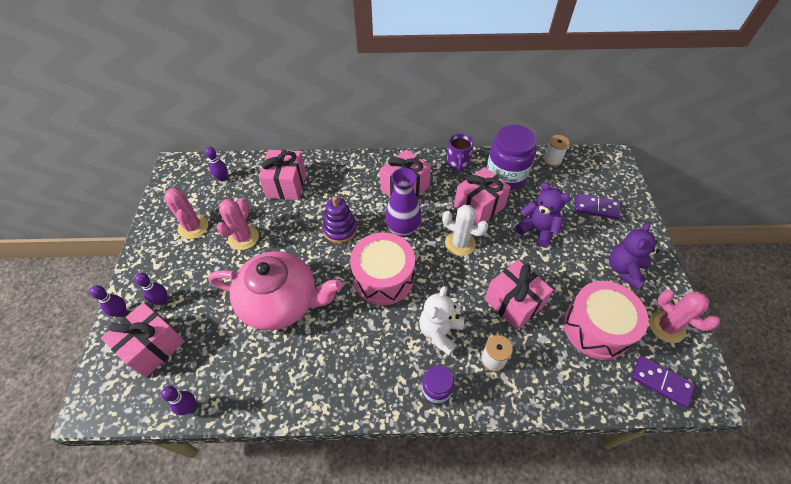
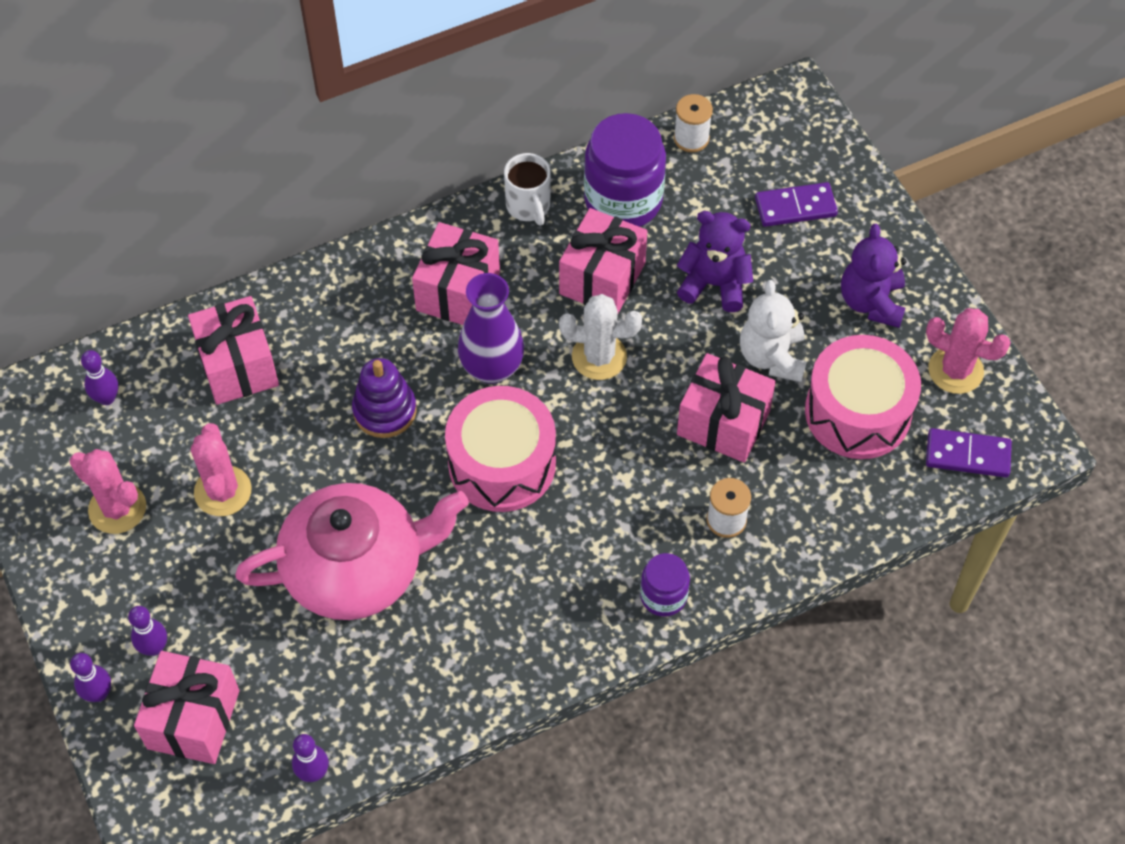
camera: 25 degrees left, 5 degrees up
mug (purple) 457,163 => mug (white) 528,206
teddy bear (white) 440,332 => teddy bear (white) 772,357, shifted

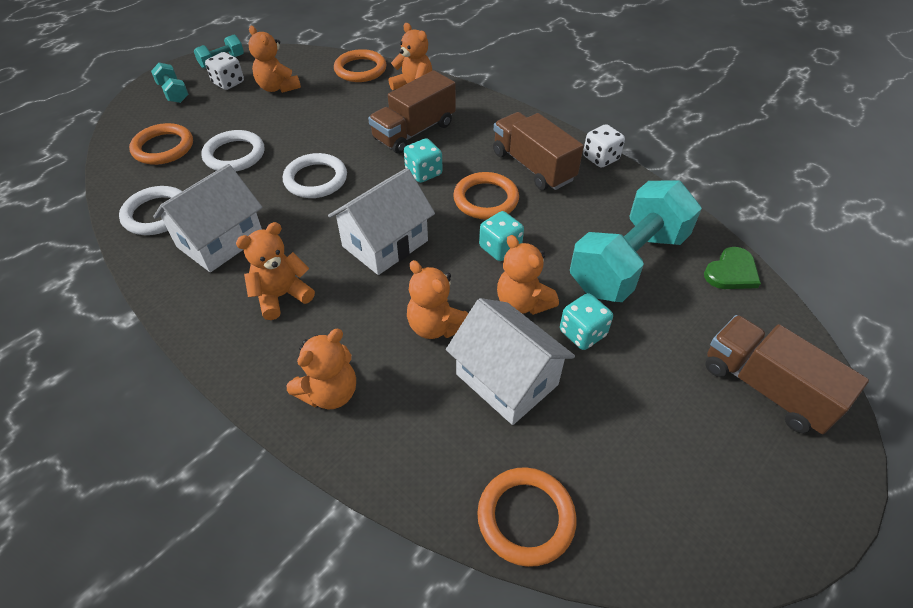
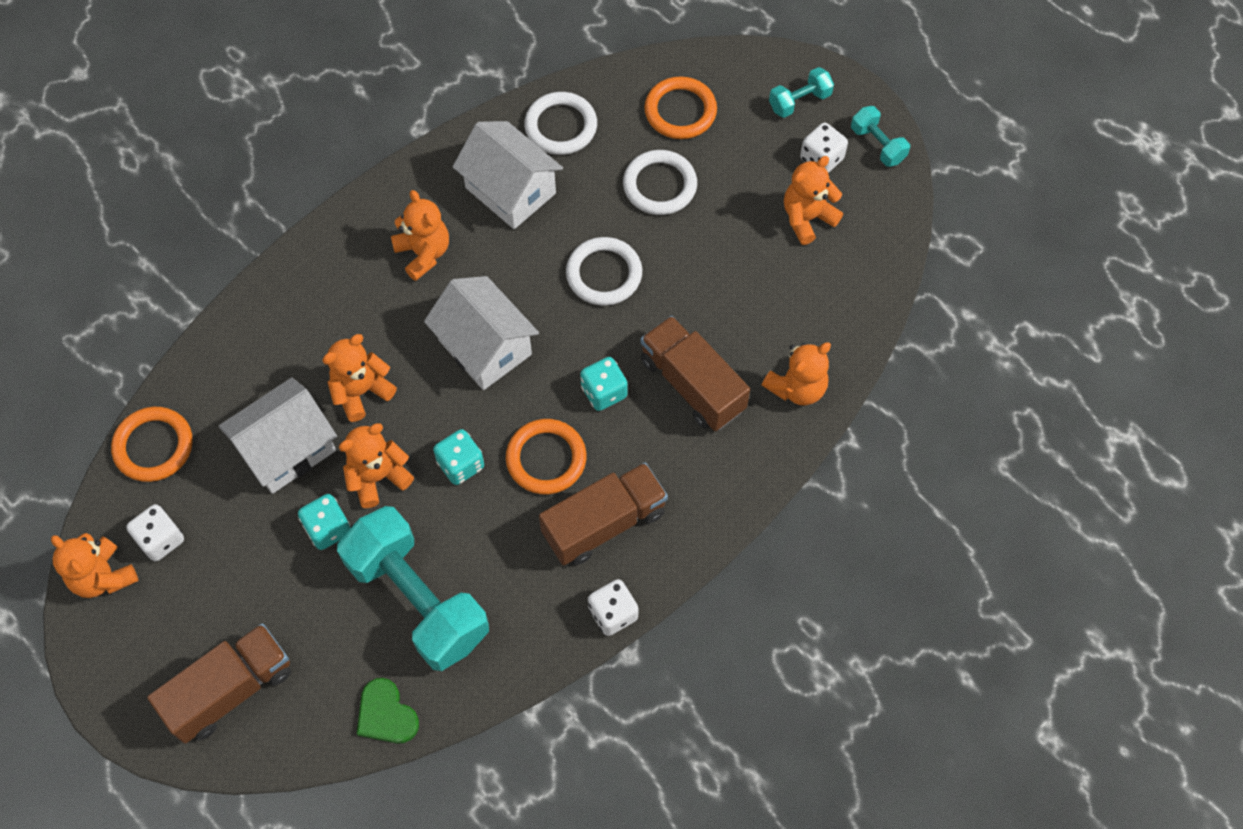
camera: 95 degrees right, 15 degrees up
ring (orange) 360,69 => nothing
teddy bear (orange) 330,392 => teddy bear (orange) 103,576, shifted
nothing => dice (white) 161,539

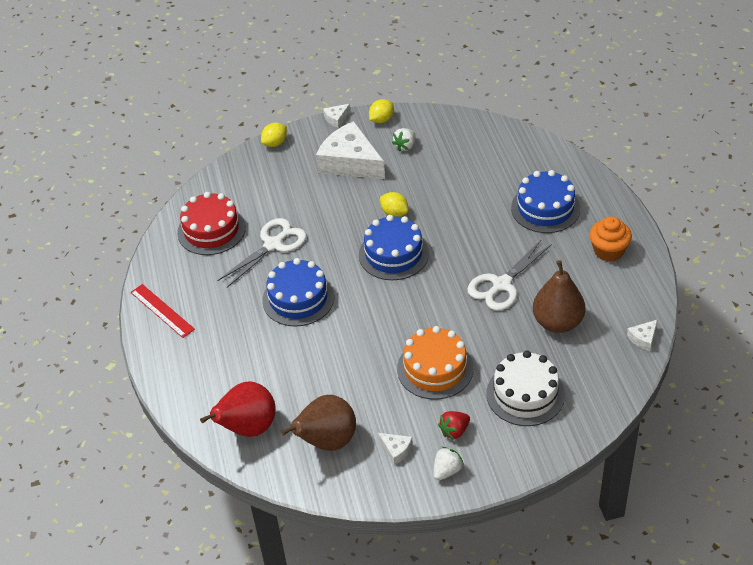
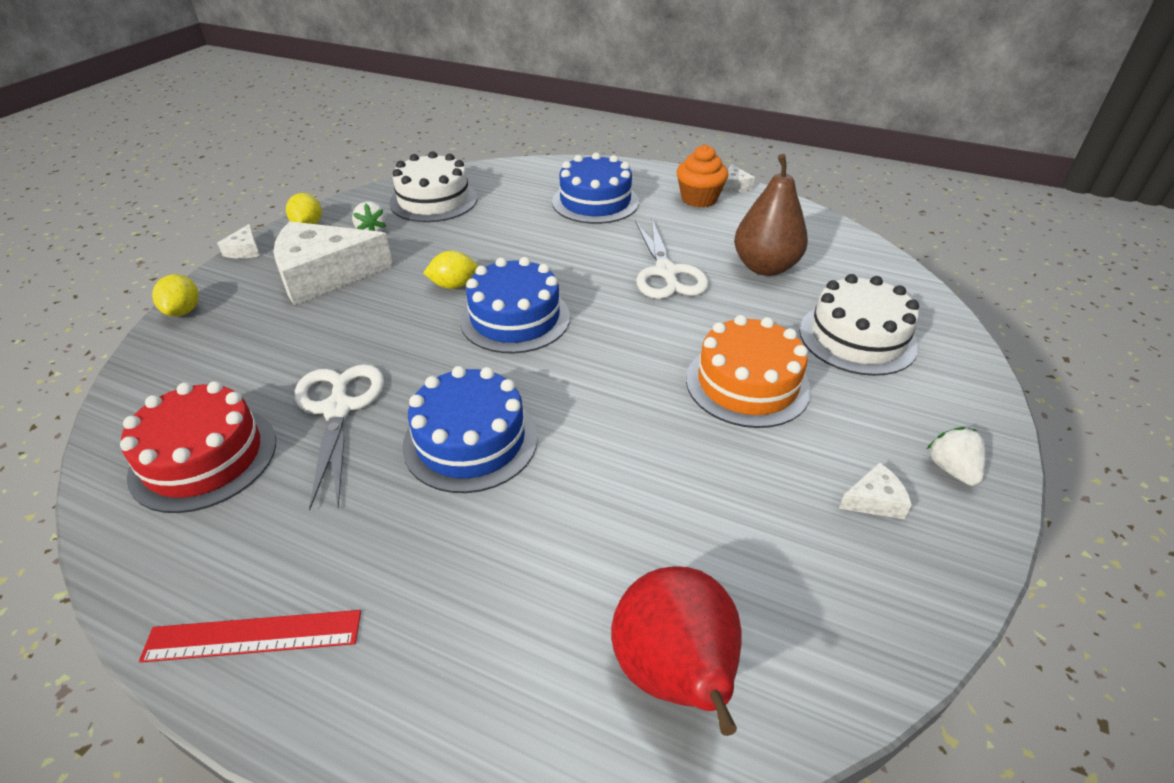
camera: 55 degrees left, 5 degrees down
cheese (white) 643,338 => cheese (white) 734,186, shifted
pear (brown) 326,441 => nothing
strawberry (red) 454,431 => nothing
nothing => cake (white) 433,200

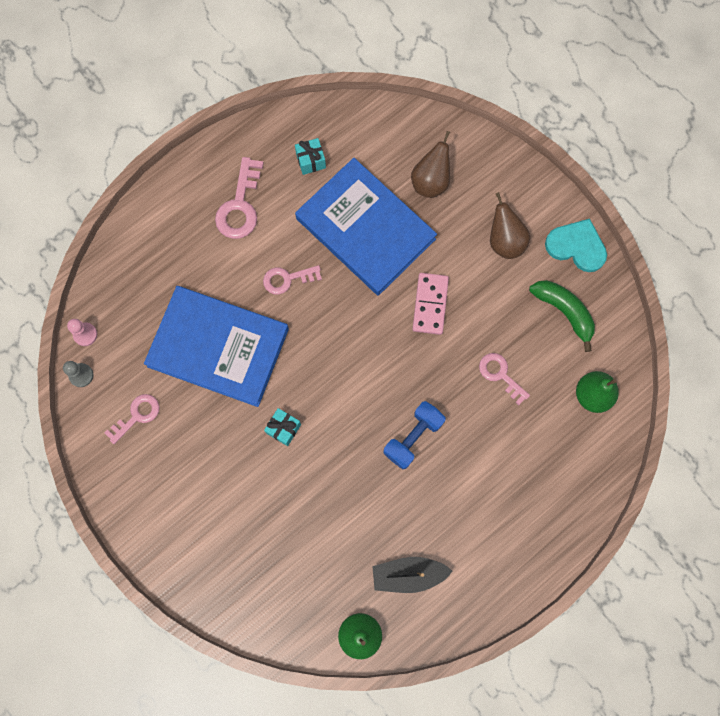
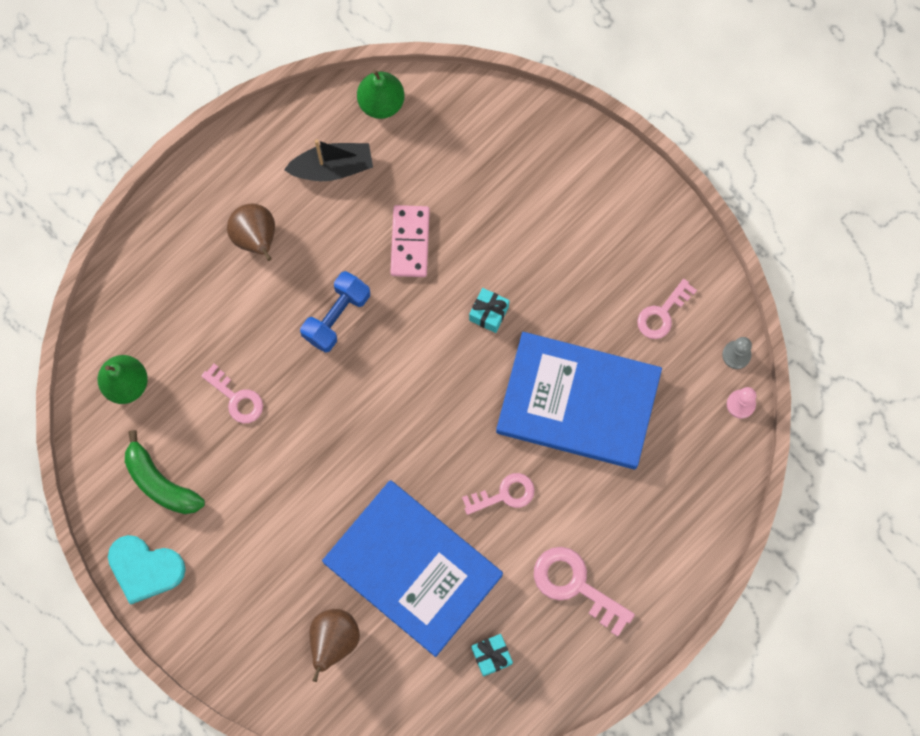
camera: 175 degrees right, 0 degrees up
key (pink) 240,206 => key (pink) 575,585, 60 degrees counterclockwise
pear (brown) 505,241 => pear (brown) 256,238, shifted
domino (pink) 430,304 => domino (pink) 410,242, shifted

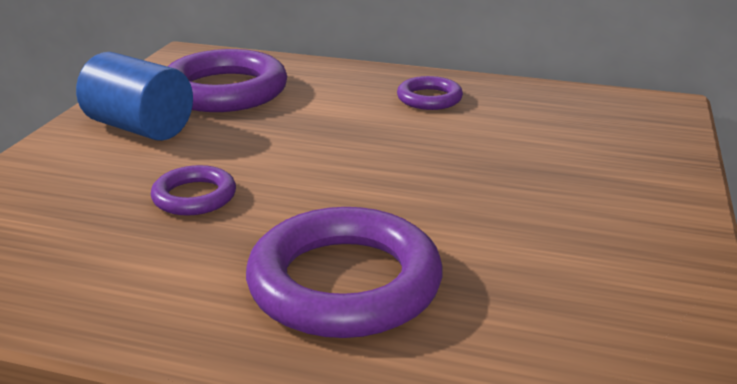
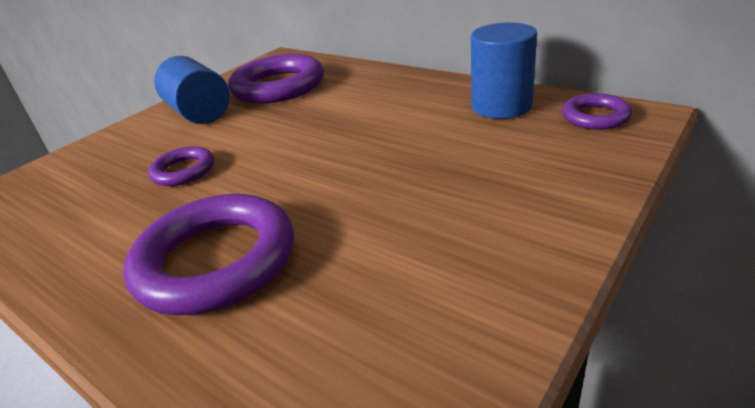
camera: 25 degrees right, 5 degrees up
ring (purple) 429,98 => ring (purple) 595,116, shifted
nothing => cylinder (blue) 501,106

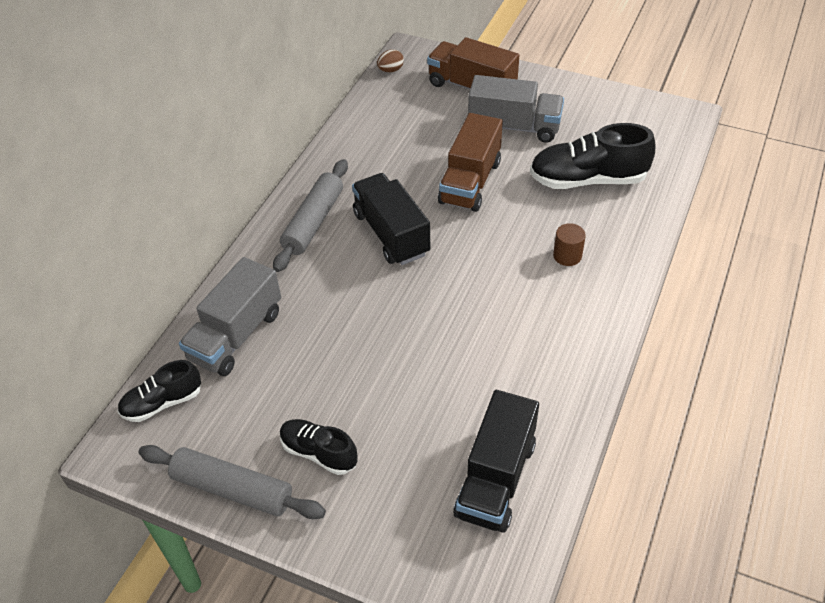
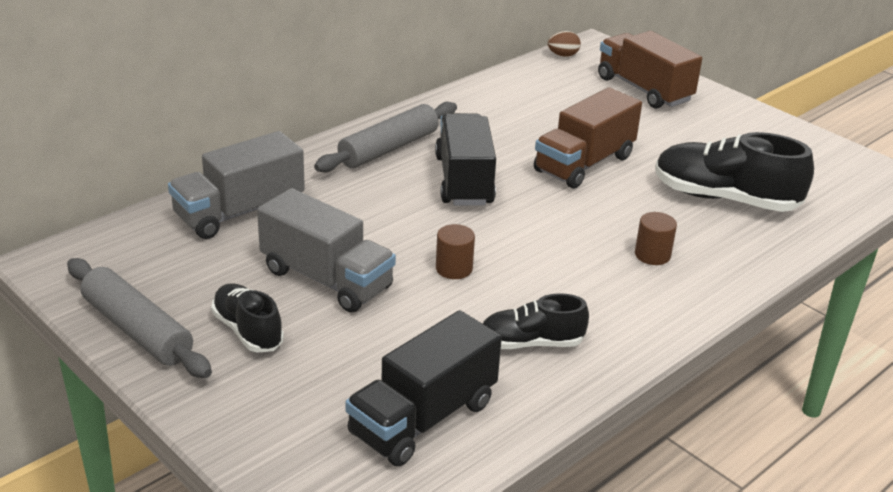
camera: 20 degrees right, 15 degrees down
truck (grey) 514,127 => truck (grey) 326,279, shifted
shoe (black) 162,403 => shoe (black) 531,343, shifted
nothing => cylinder (brown) 454,268

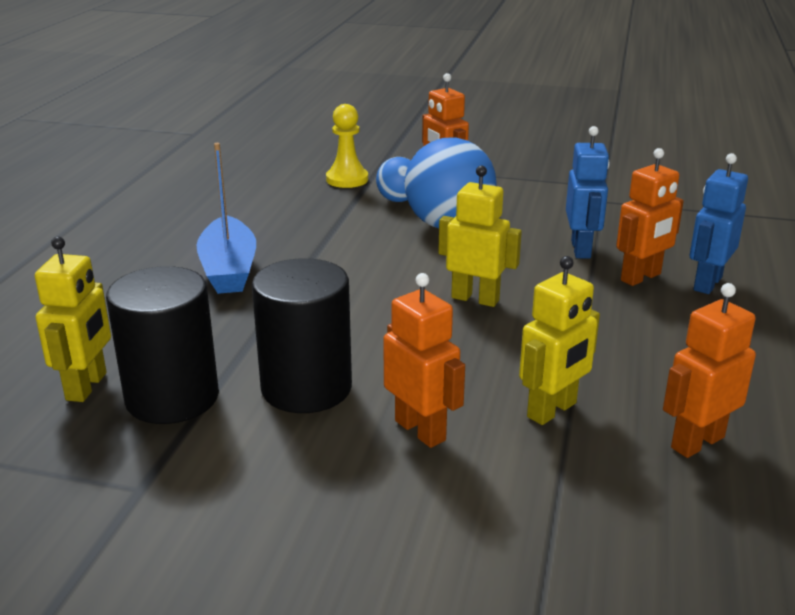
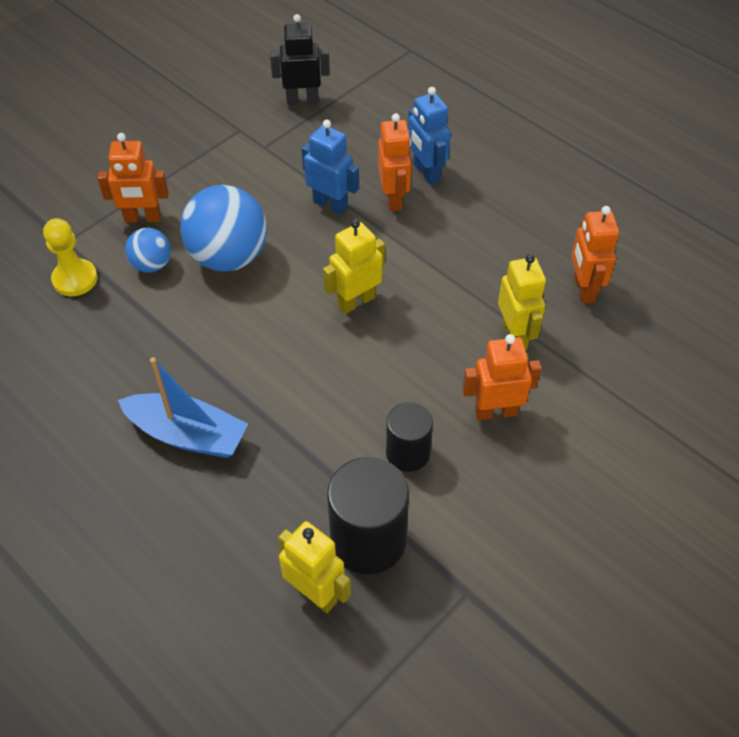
camera: 60 degrees left, 25 degrees up
cylinder (black) 306,388 => cylinder (black) 408,453, x0.62
nothing => robot (black) 302,100

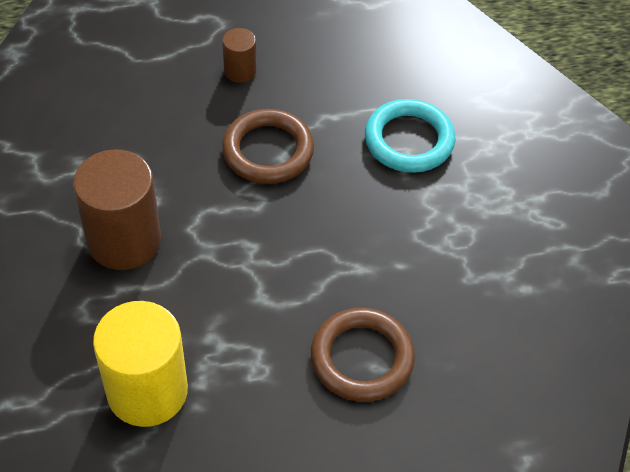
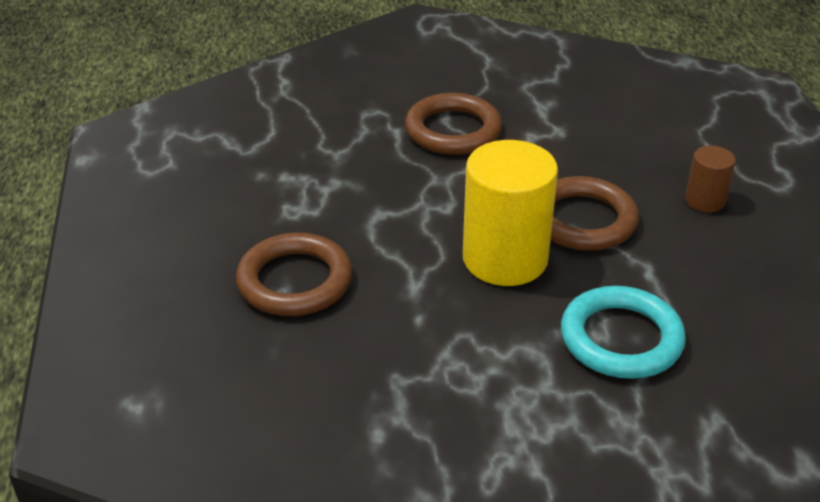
camera: 95 degrees right, 15 degrees down
cylinder (brown) 124,240 => ring (brown) 453,130
cylinder (yellow) 147,391 => cylinder (yellow) 505,259, shifted

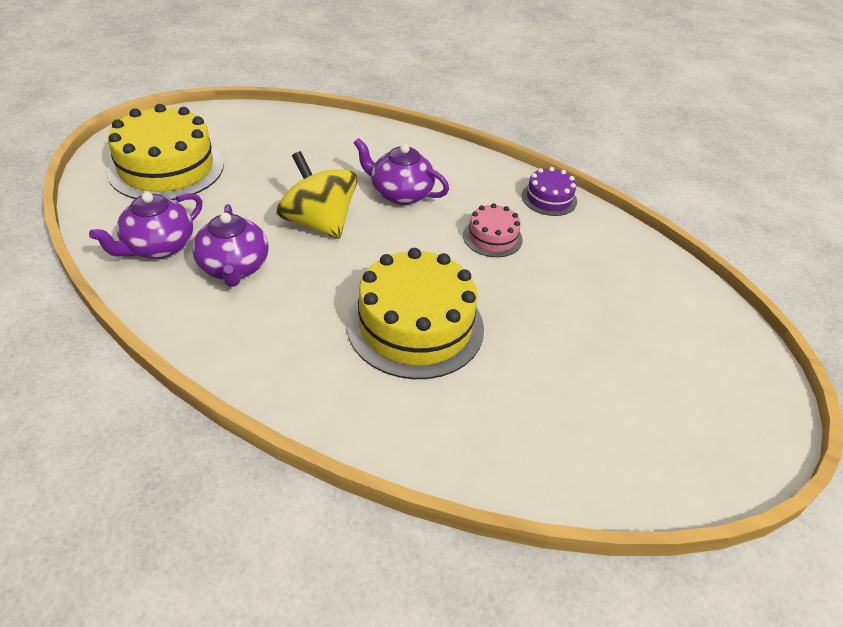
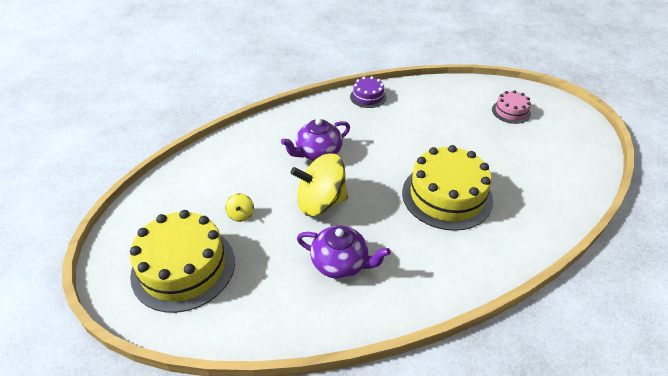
camera: 55 degrees left, 0 degrees up
teapot (purple) 158,247 => nothing
cake (pink) 492,237 => cake (pink) 511,111, shifted
nothing => spinning top (yellow) 241,214

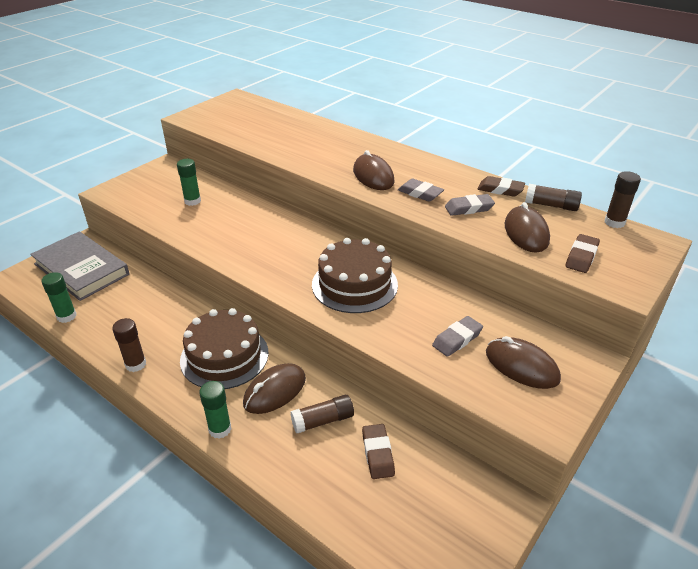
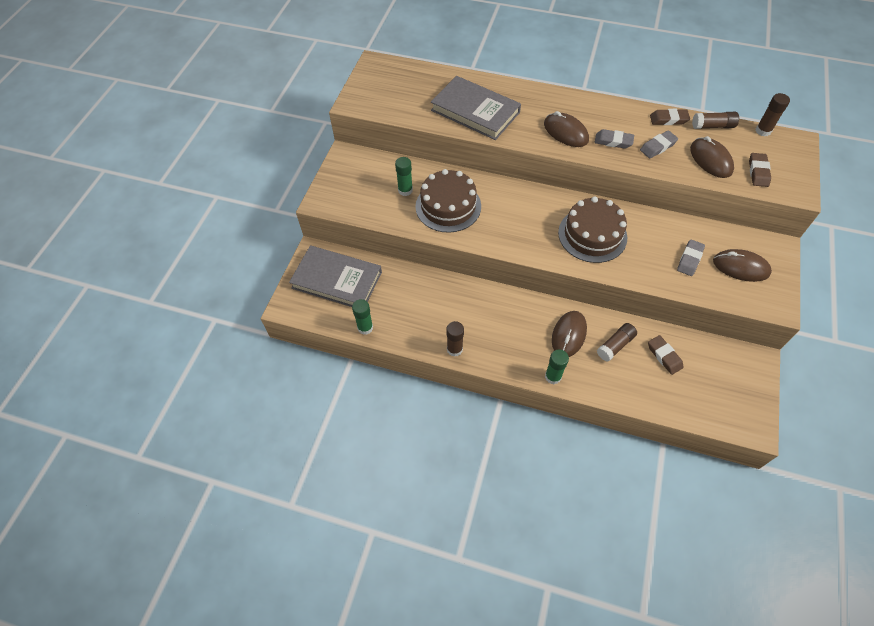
camera: 20 degrees left, 20 degrees up
cake (brown) 224,356 => cake (brown) 448,206, shifted
nothing => book (grey) 475,111

